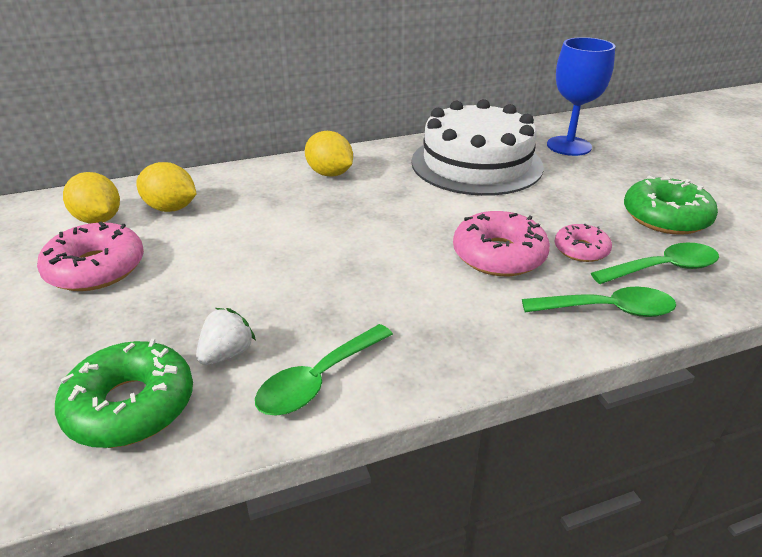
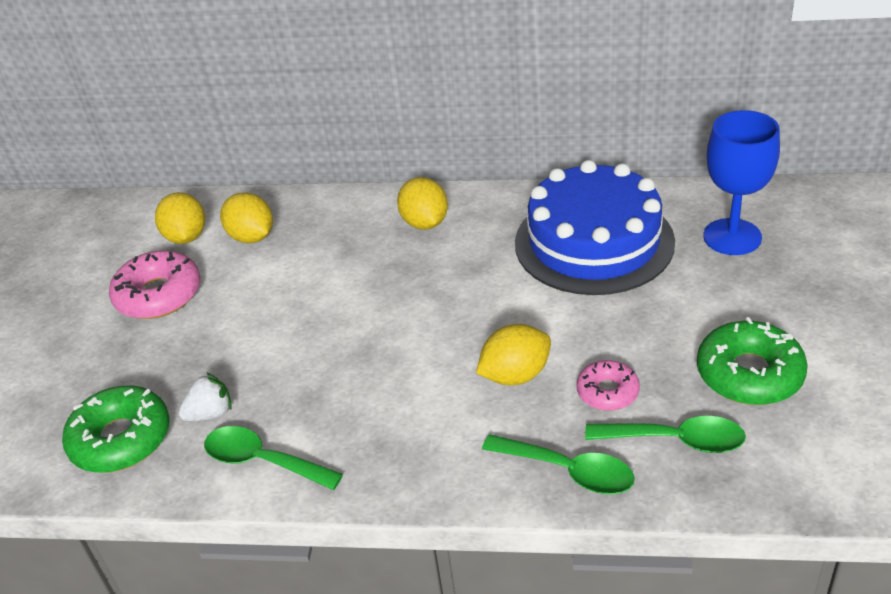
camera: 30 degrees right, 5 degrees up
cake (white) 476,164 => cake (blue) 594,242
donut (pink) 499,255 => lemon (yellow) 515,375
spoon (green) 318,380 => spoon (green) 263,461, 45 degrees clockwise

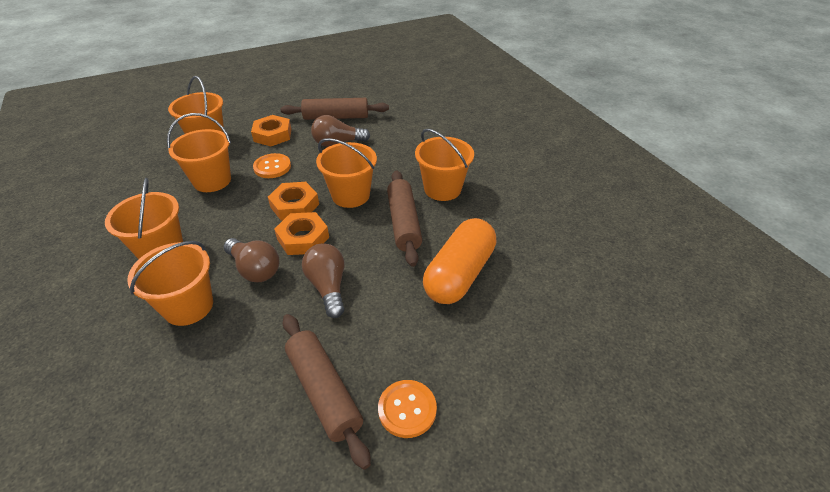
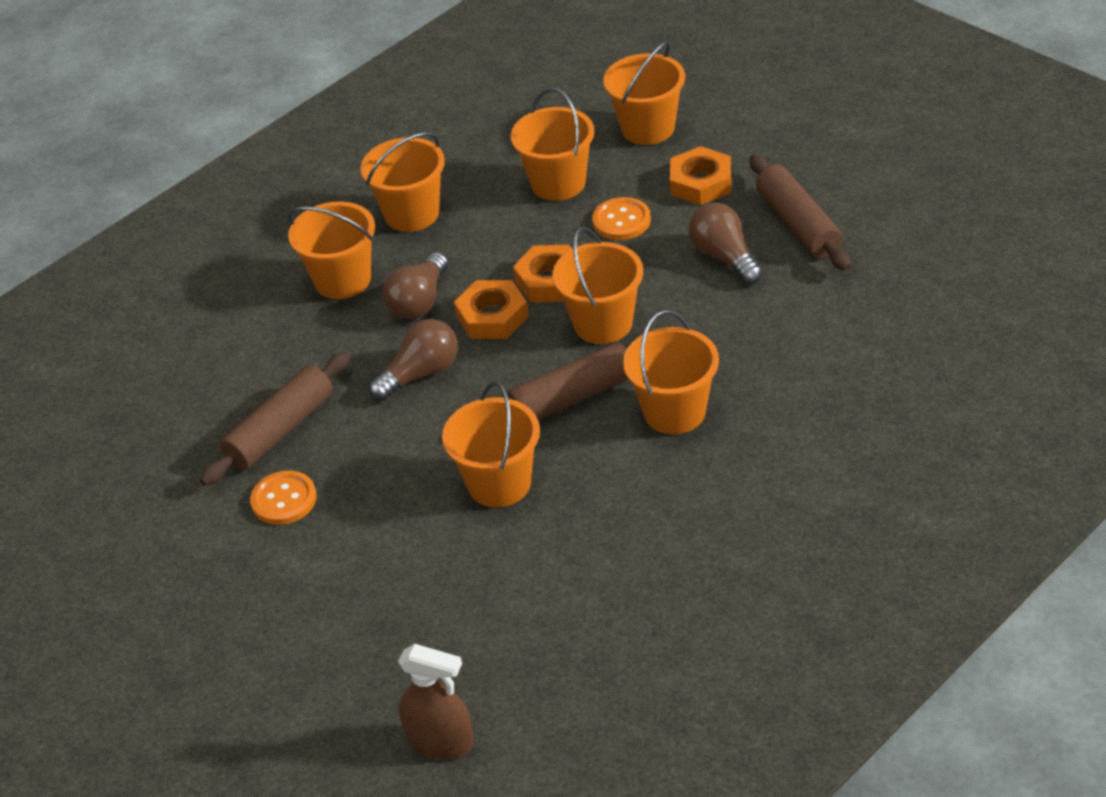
camera: 75 degrees right, 0 degrees up
capsule (orange) 459,274 => bucket (orange) 499,483
nothing => spray bottle (brown) 440,741

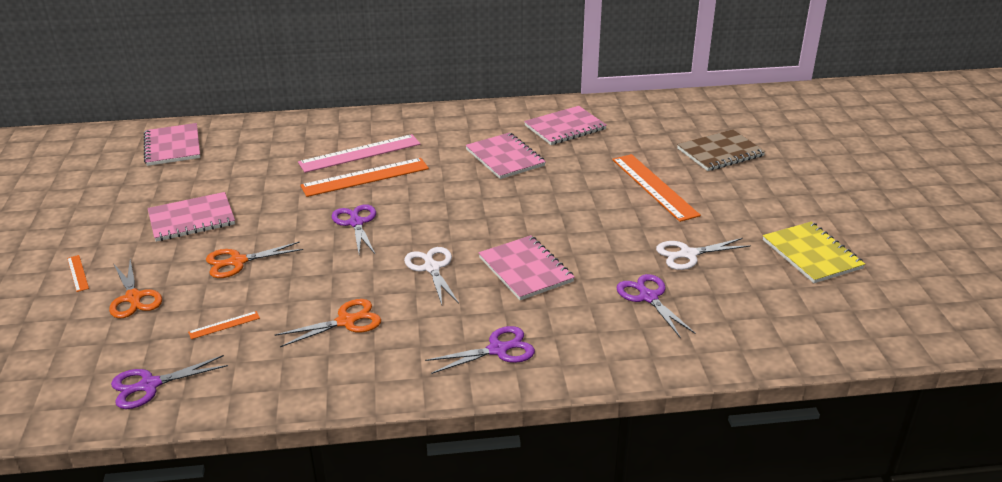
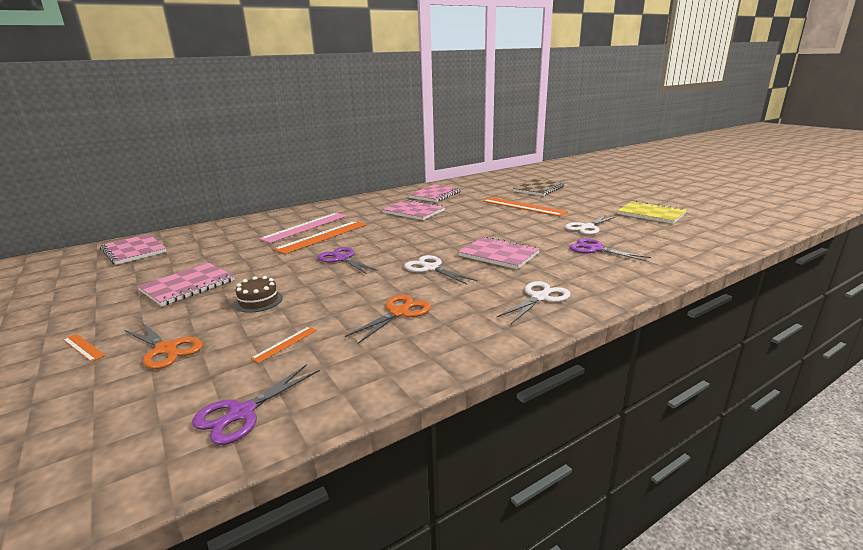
camera: 25 degrees left, 10 degrees down
scissors (orange) 237,262 => cake (brown) 258,301
scissors (purple) 498,350 => scissors (white) 540,298

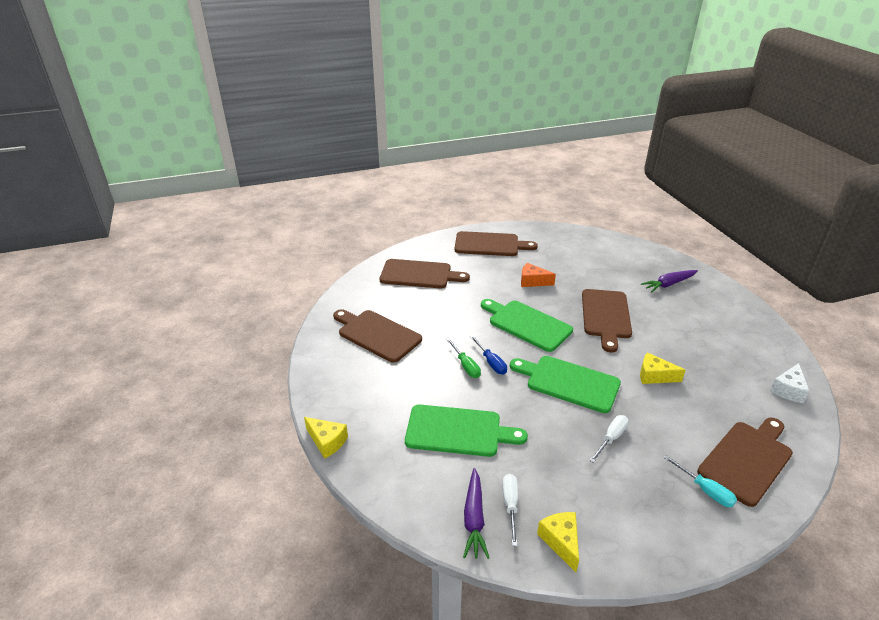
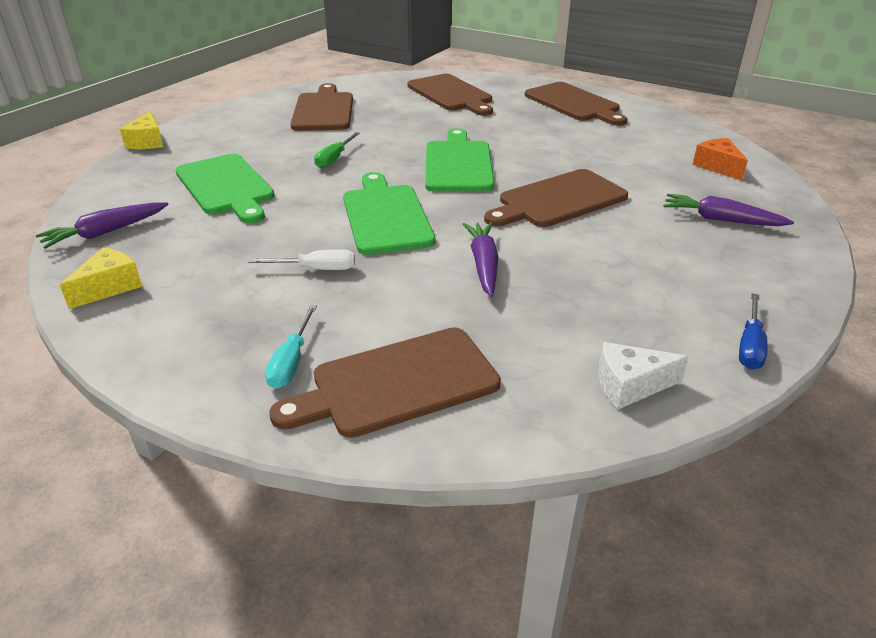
camera: 50 degrees right, 0 degrees up
cheese (orange) 532,281 => cheese (orange) 717,167, shifted
screwdriver (blue) 491,362 => screwdriver (blue) 750,346, shifted
cheese (yellow) 654,376 => carrot (purple) 483,264
cutting board (brown) 747,460 => cutting board (brown) 397,383, 150 degrees clockwise
screwdriver (white) 510,505 => nothing

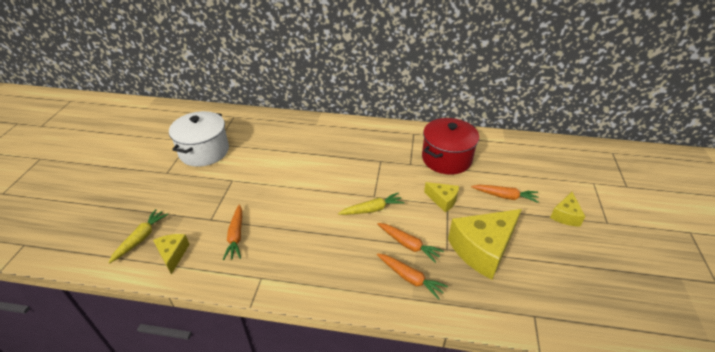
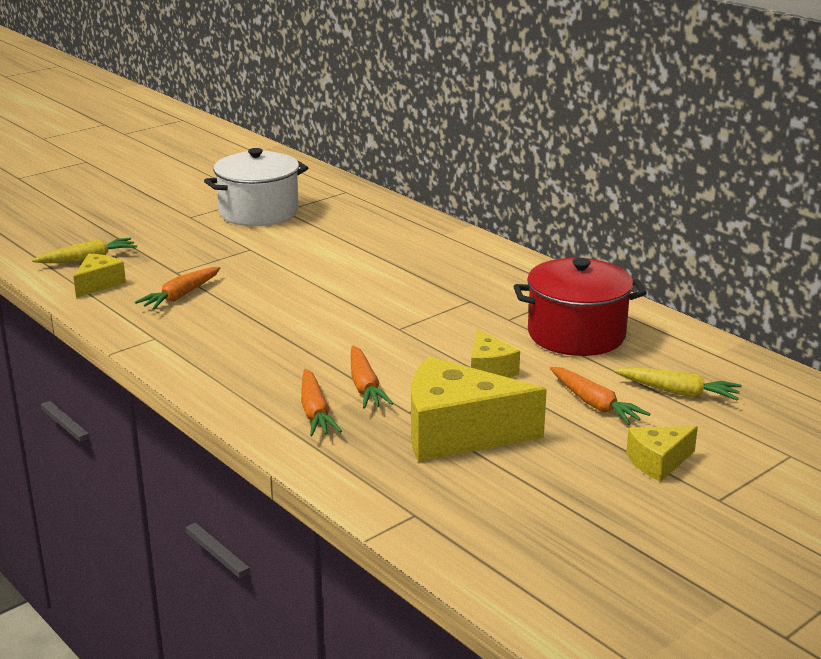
camera: 40 degrees right, 15 degrees down
carrot (yellow) 372,209 => carrot (yellow) 678,392, shifted

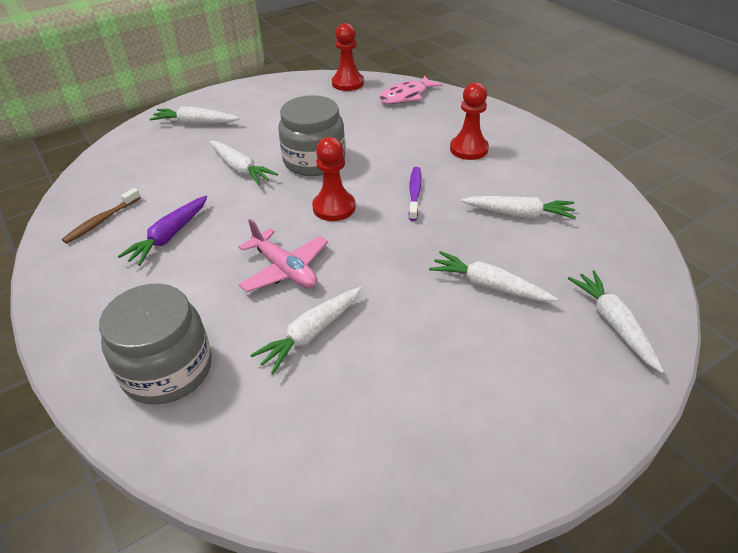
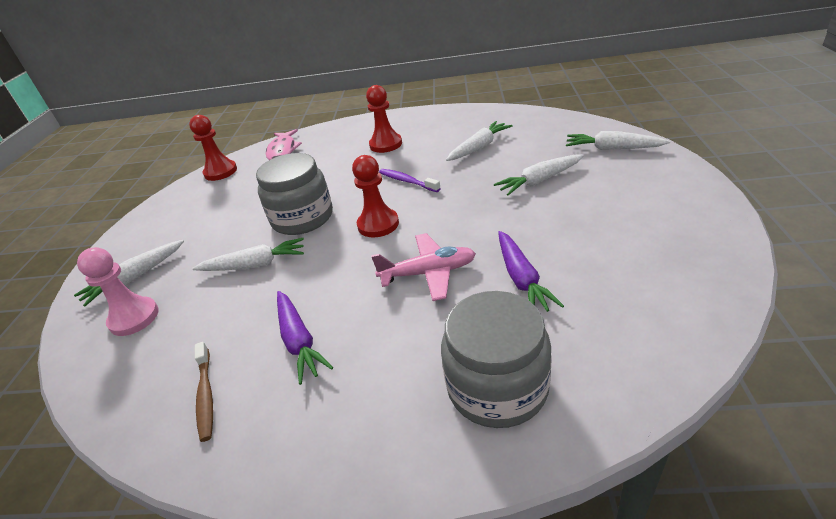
camera: 50 degrees left, 5 degrees down
carrot (white) 311,334 => carrot (purple) 521,279
nothing => pawn (pink) 134,318

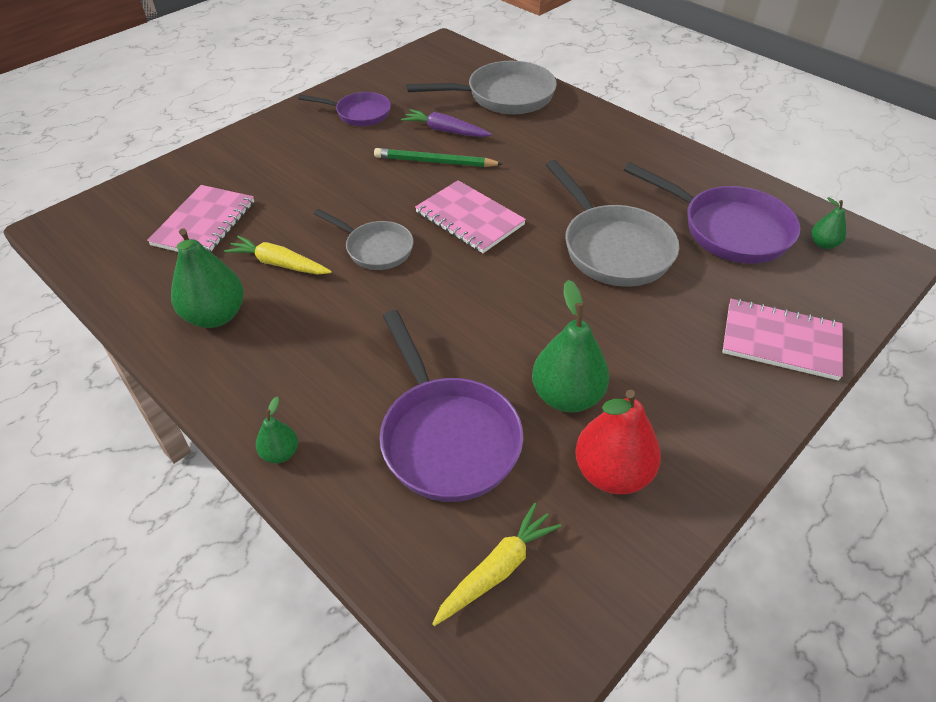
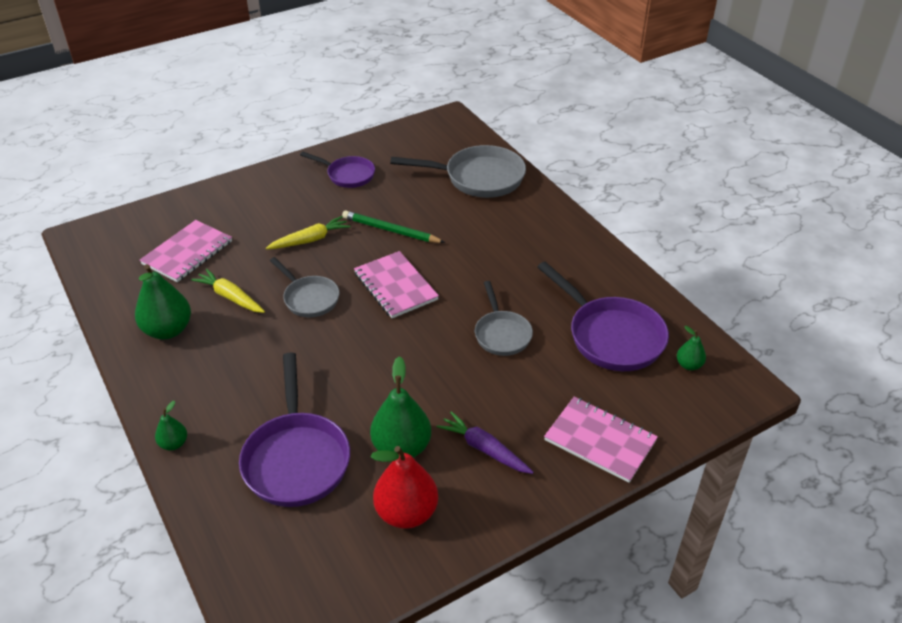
camera: 15 degrees right, 5 degrees down
carrot (purple) 445,131 => carrot (purple) 484,449, shifted
pan (grey) 612,248 => pan (grey) 501,334, x0.61
carrot (yellow) 497,570 => carrot (yellow) 310,240, shifted

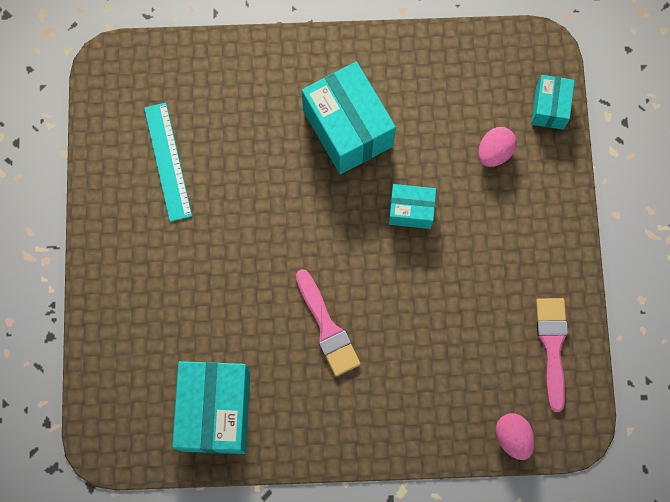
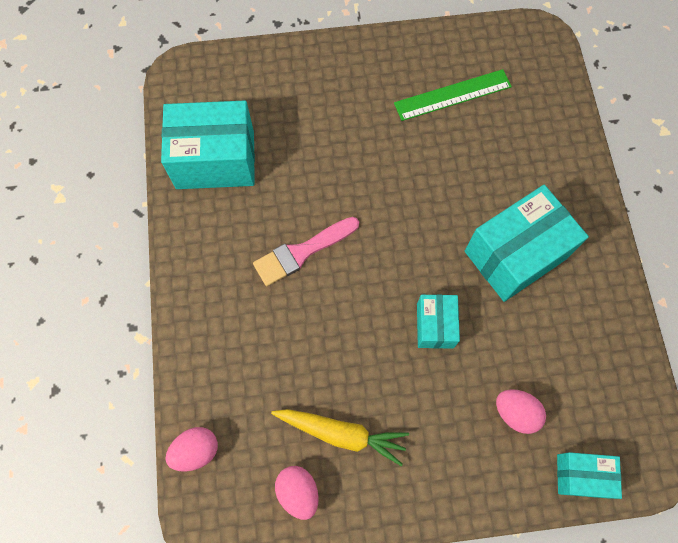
camera: 85 degrees right, 5 degrees down
ruler (turquoise) 168,161 => ruler (green) 453,95
brush (pink) 552,346 => egg (pink) 298,492
nothing => carrot (yellow) 342,433

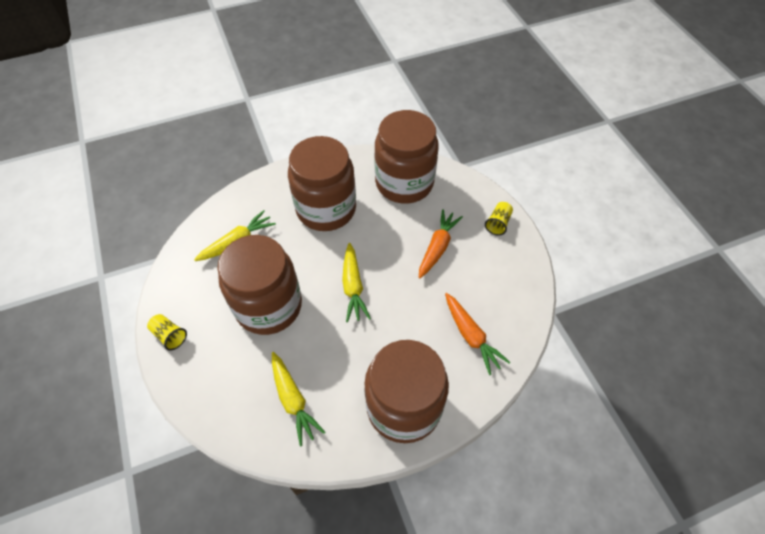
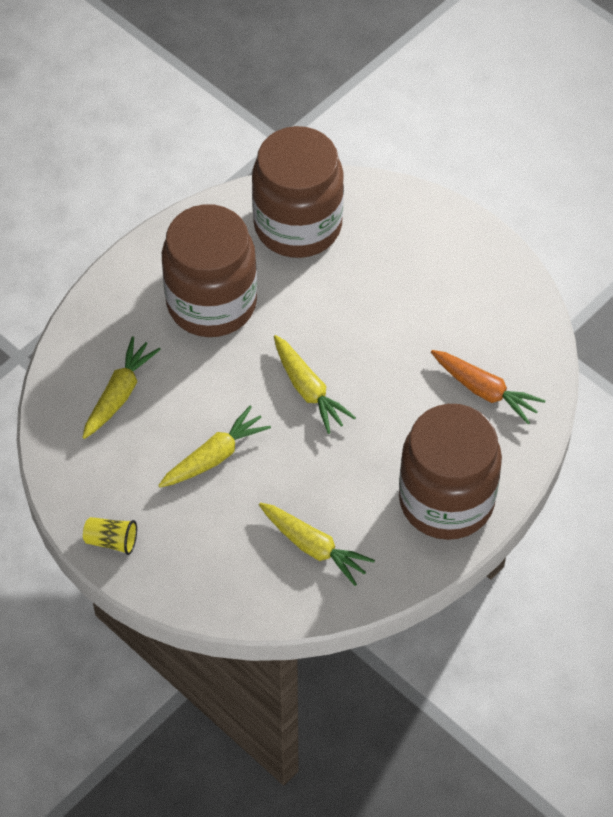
camera: 25 degrees left, 0 degrees up
cup (yellow) 498,223 => nothing
carrot (orange) 437,247 => nothing
jar (brown) 269,306 => carrot (yellow) 215,456

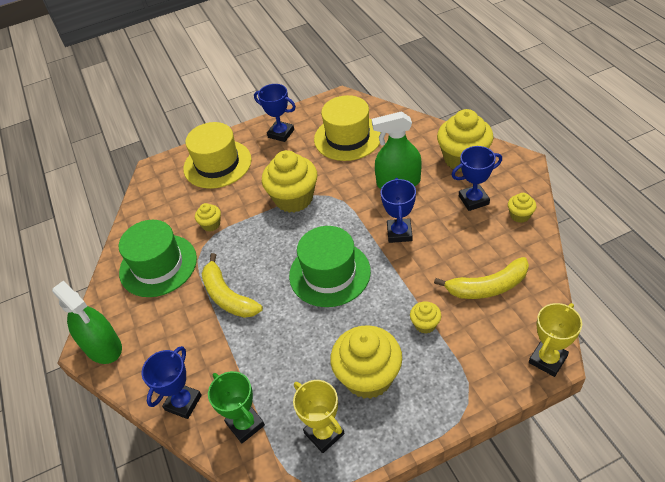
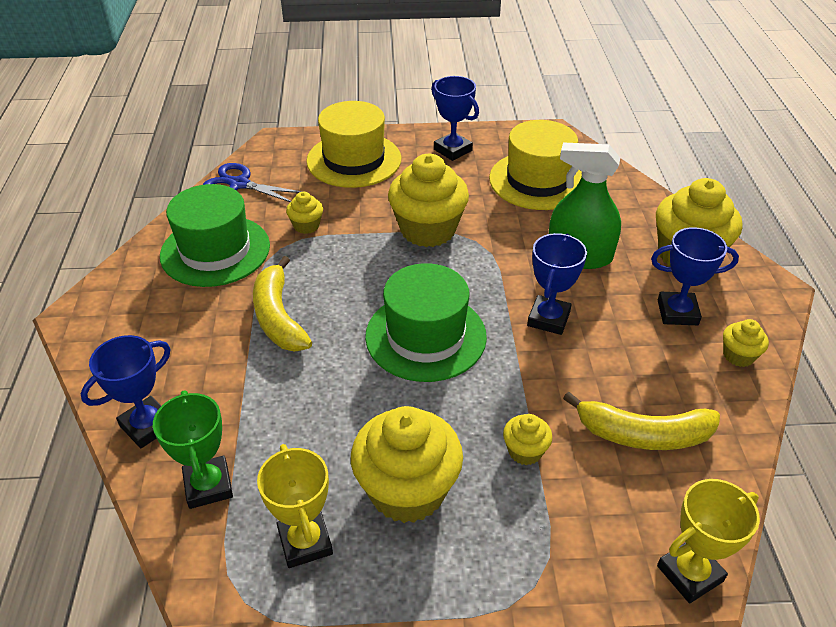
camera: 15 degrees right, 5 degrees down
spray bottle (green) 103,346 => nothing
nothing => scissors (blue) 239,184

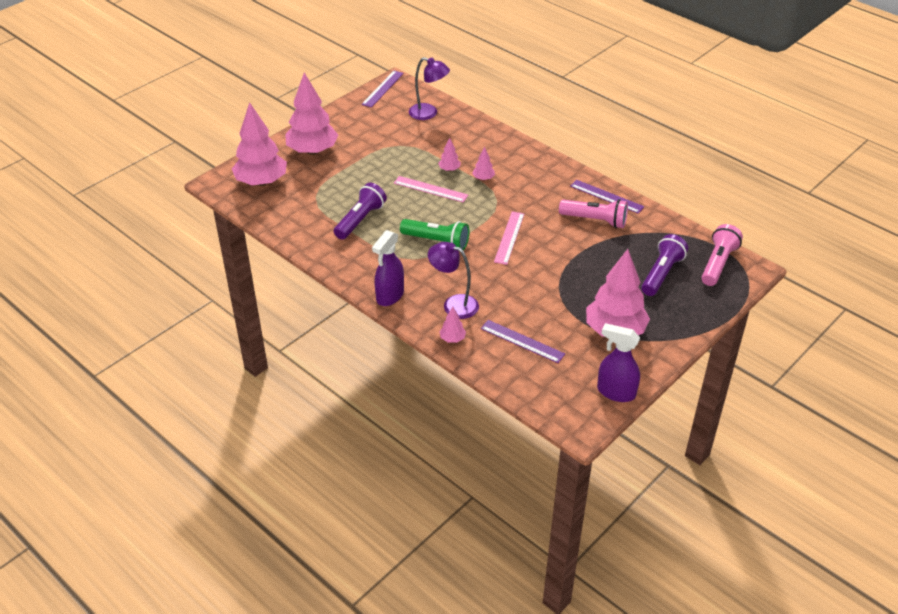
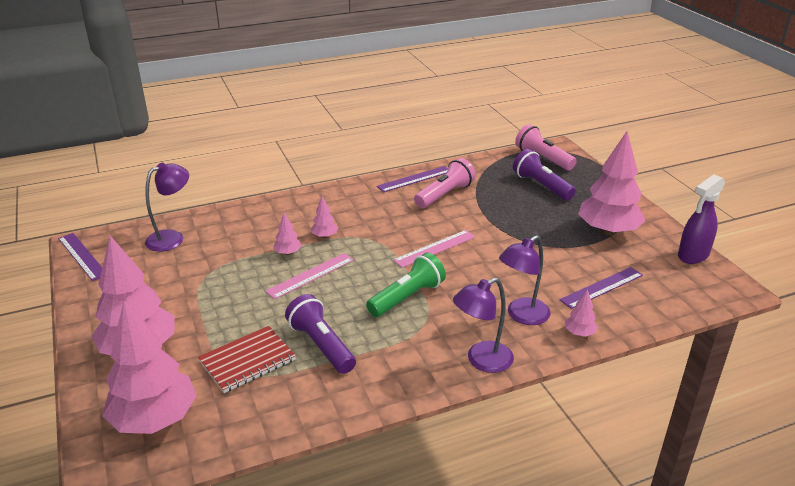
camera: 65 degrees left, 10 degrees down
ruler (pink) 509,237 => ruler (pink) 435,248, 75 degrees counterclockwise
spray bottle (purple) 390,296 => lamp (purple) 481,361
nothing => notebook (red) 247,361

